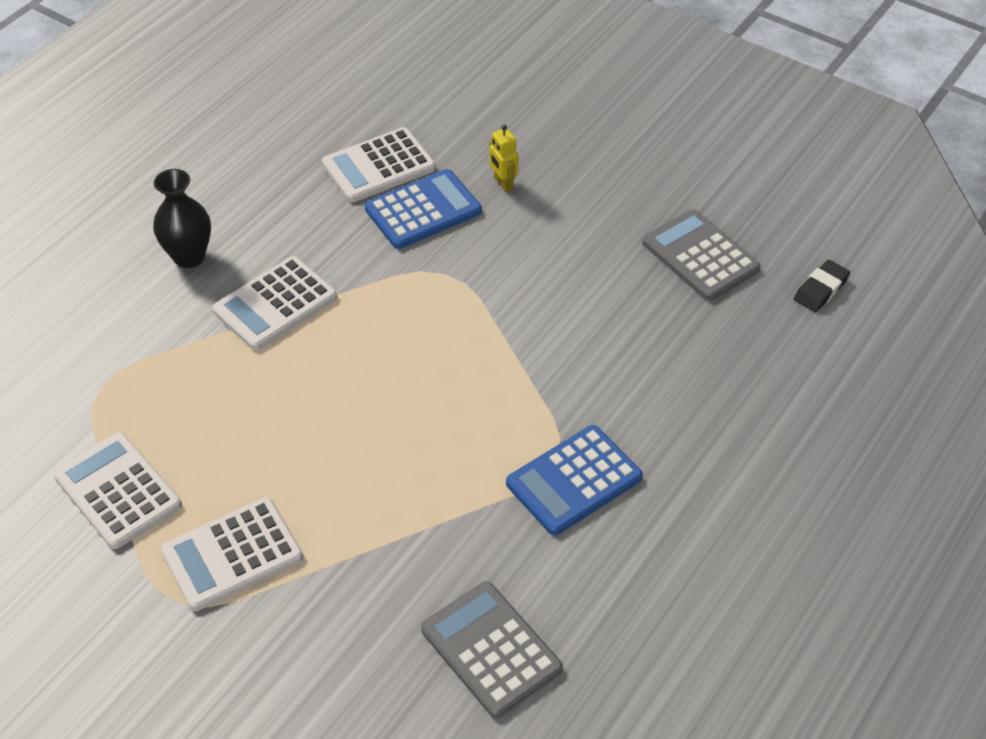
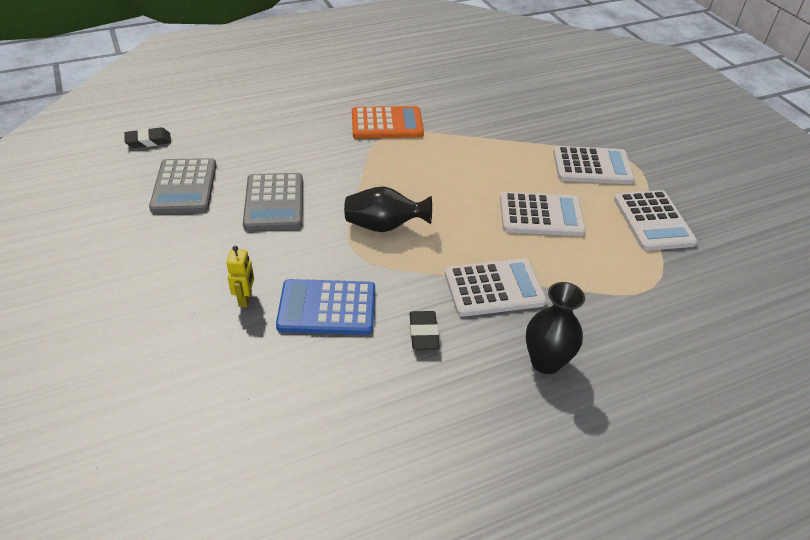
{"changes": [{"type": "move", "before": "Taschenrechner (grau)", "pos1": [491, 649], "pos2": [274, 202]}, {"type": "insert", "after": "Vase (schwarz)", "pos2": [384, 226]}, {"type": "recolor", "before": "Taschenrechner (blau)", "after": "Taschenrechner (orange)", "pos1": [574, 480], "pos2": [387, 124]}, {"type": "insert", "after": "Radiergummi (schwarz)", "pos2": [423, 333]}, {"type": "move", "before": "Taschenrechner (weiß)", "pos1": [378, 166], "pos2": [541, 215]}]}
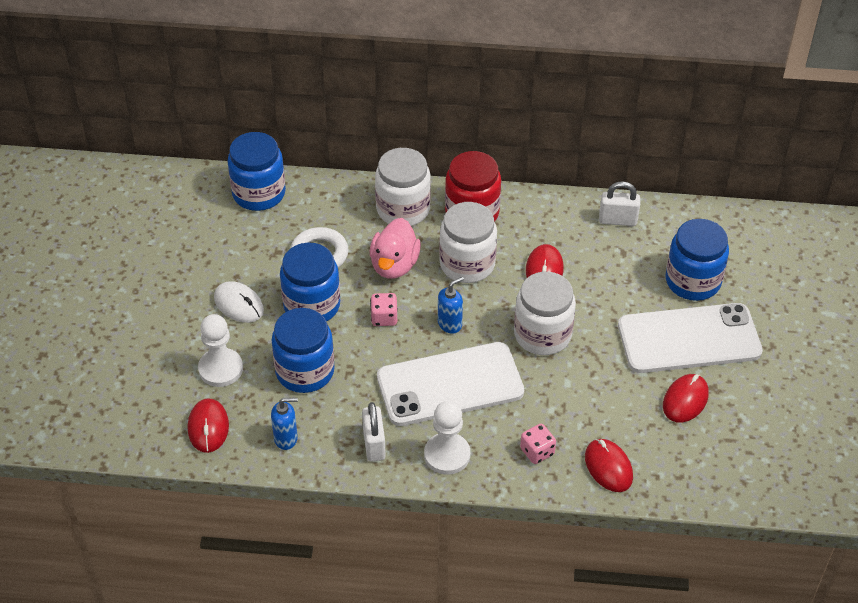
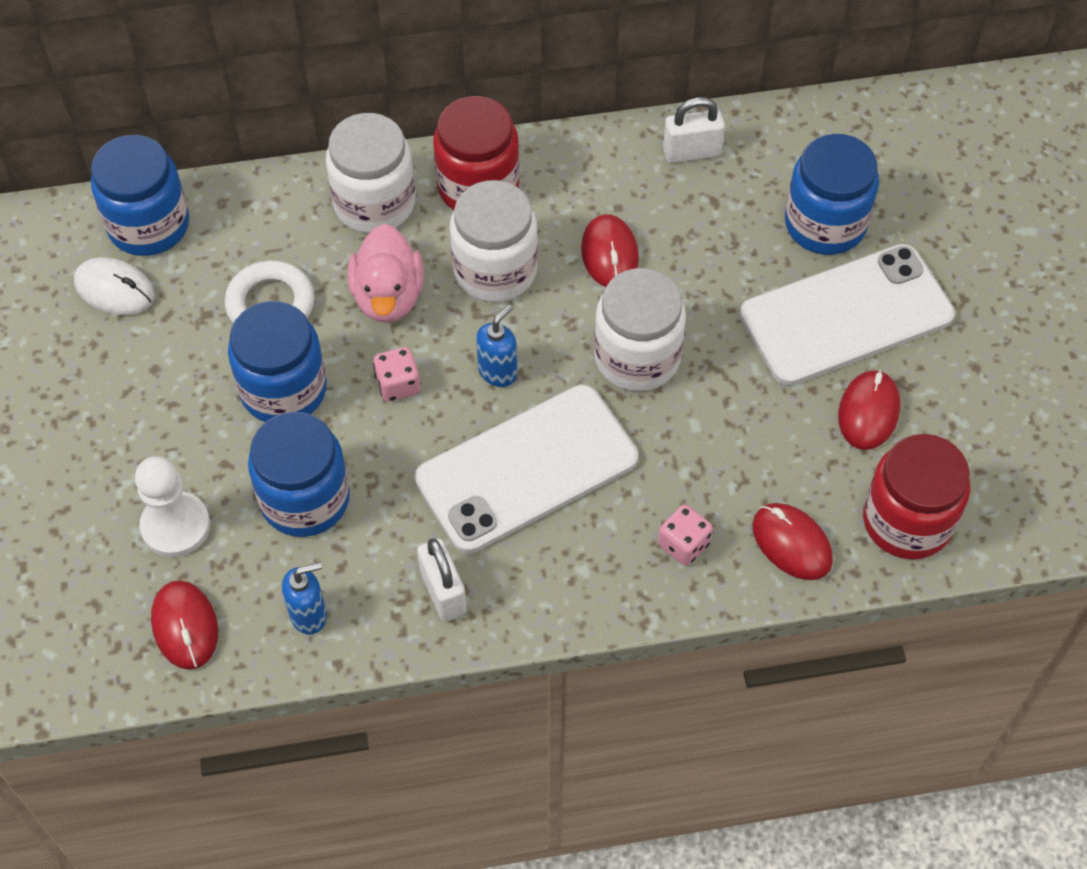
{"changes": [{"type": "move", "before": "Computermaus (weiß)", "pos1": [239, 304], "pos2": [115, 289]}, {"type": "insert", "after": "Einmachglas (rot)", "pos2": [907, 521]}, {"type": "delete", "before": "Bauer (weiß)", "pos1": [447, 455]}]}
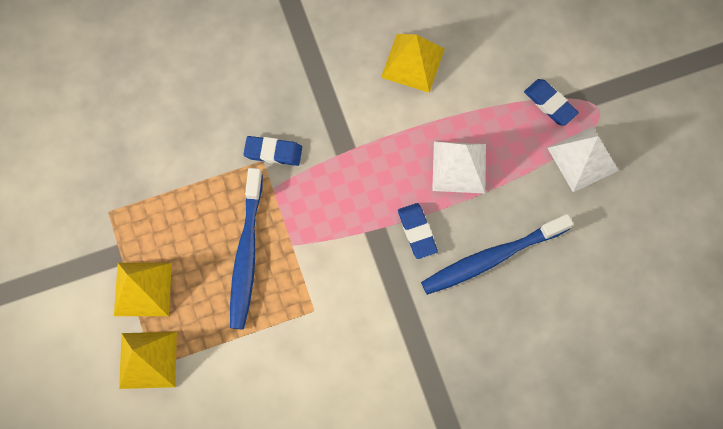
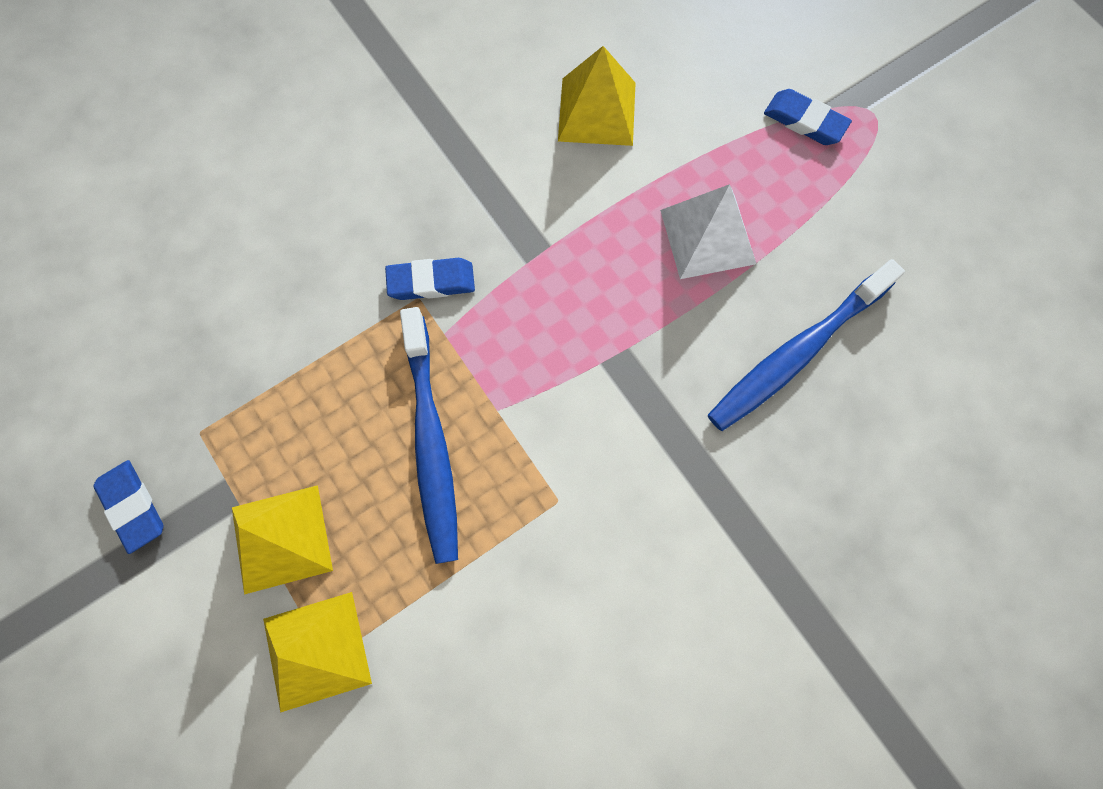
{"changes": [{"type": "move", "before": "Radiergummi (blau)", "pos1": [417, 232], "pos2": [133, 507]}, {"type": "delete", "before": "Pyramide (weiß)", "pos1": [582, 159]}]}
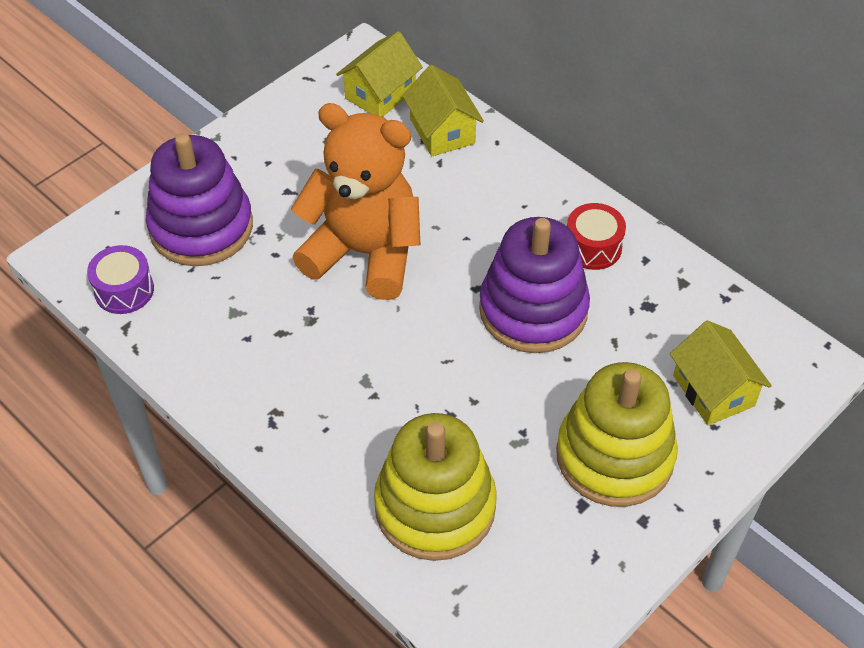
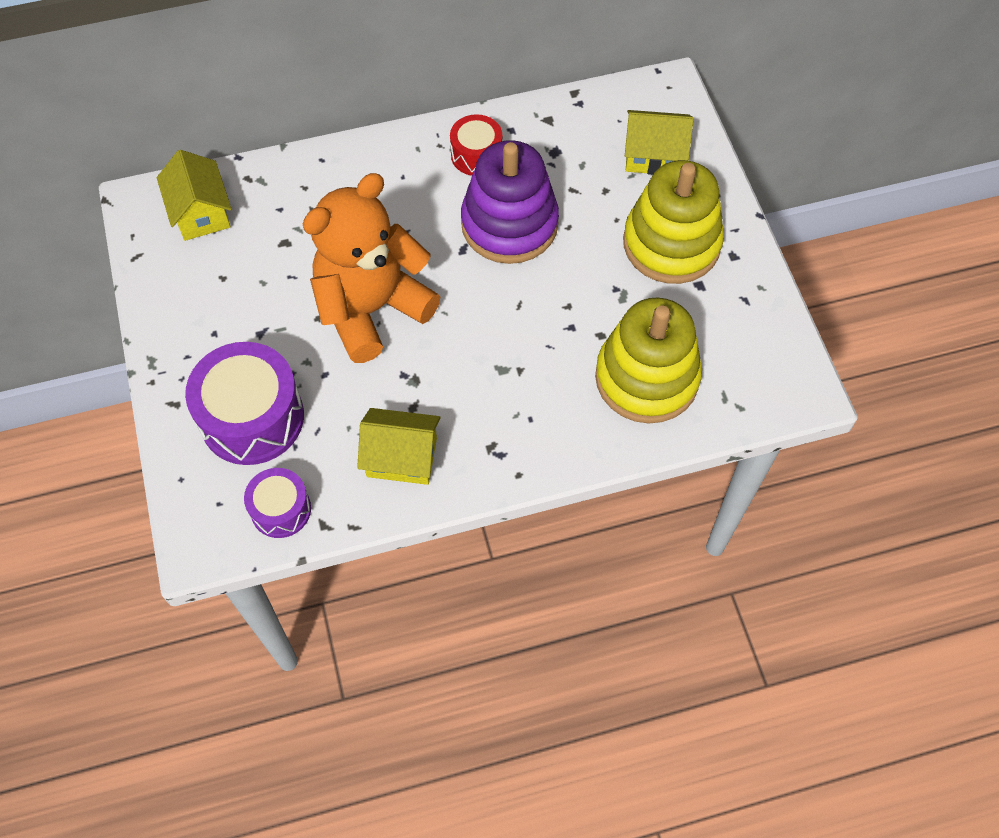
{"changes": [{"type": "replace", "before": "Stapelspielzeug (lila)", "after": "Trommel (lila)", "pos1": [201, 227], "pos2": [252, 417]}, {"type": "move", "before": "Haus (gelb)", "pos1": [442, 131], "pos2": [402, 457]}]}
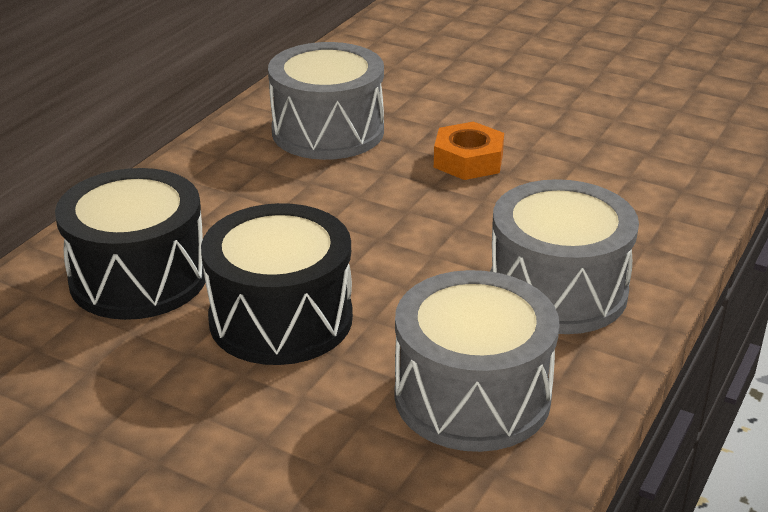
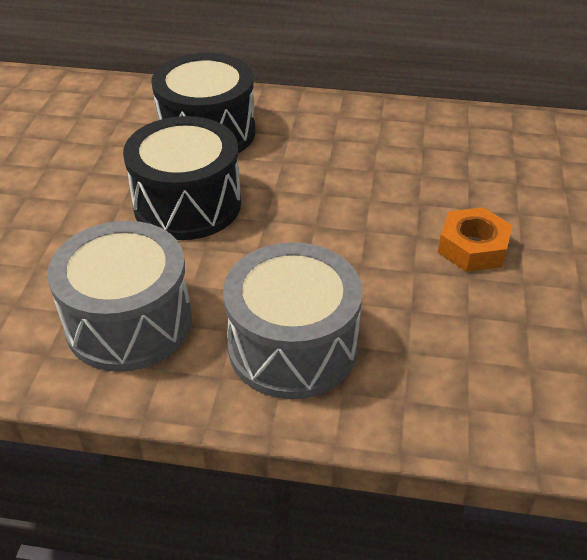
{"changes": [{"type": "delete", "before": "Trommel (grau)", "pos1": [328, 131]}]}
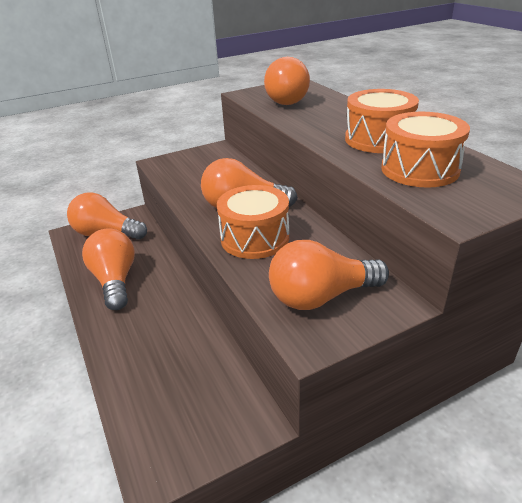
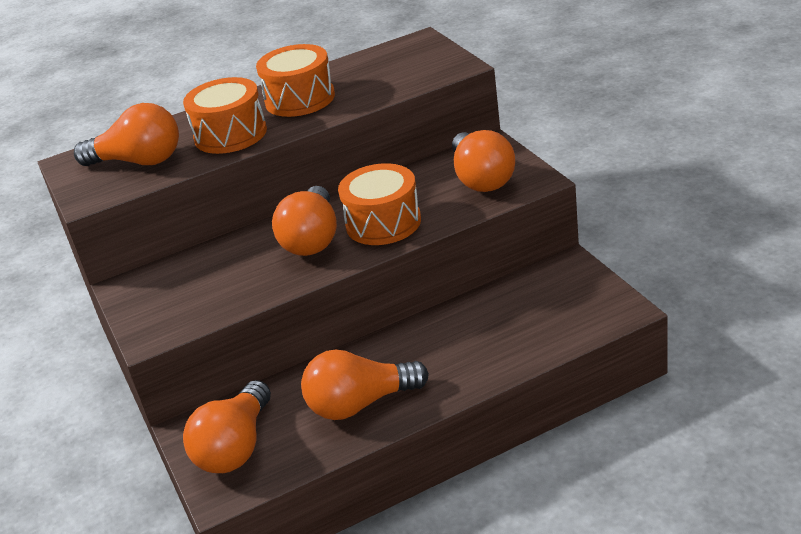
{"changes": [{"type": "move", "before": "Trommel (orange)", "pos1": [419, 169], "pos2": [230, 134]}]}
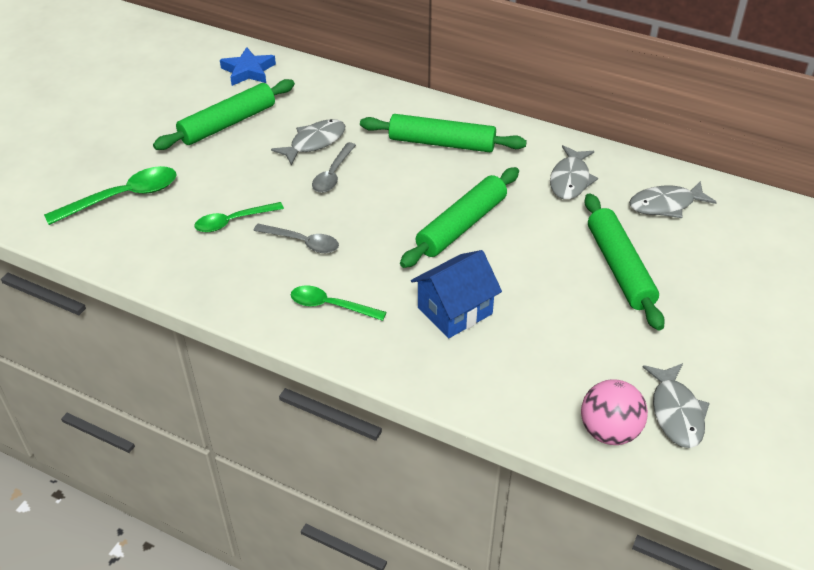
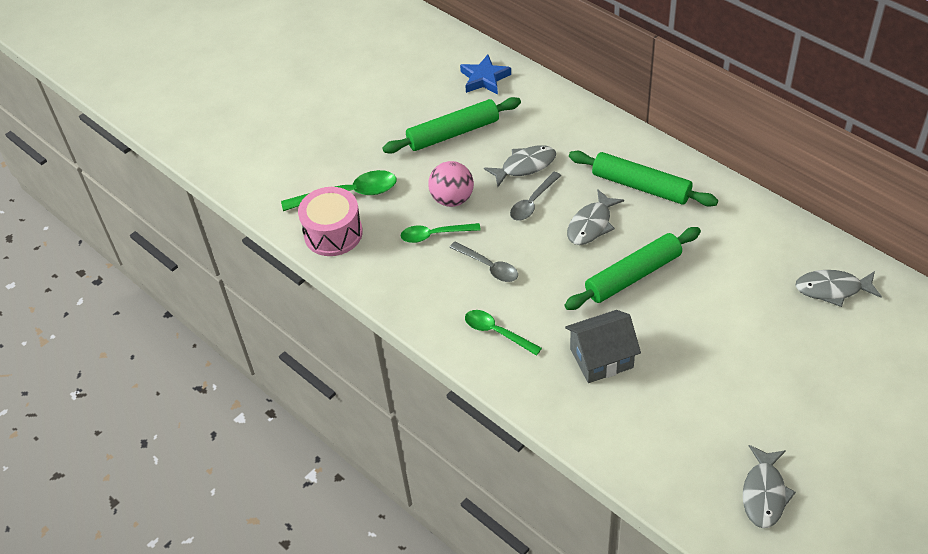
{"changes": [{"type": "insert", "after": "Trommel (rosa)", "pos2": [333, 233]}, {"type": "move", "before": "Ball (rosa)", "pos1": [609, 431], "pos2": [452, 199]}, {"type": "recolor", "before": "Haus (blau)", "after": "Haus (grau)", "pos1": [455, 311], "pos2": [601, 358]}, {"type": "move", "before": "Fisch (grau)", "pos1": [570, 180], "pos2": [591, 224]}, {"type": "delete", "before": "Nudelholz (grün)", "pos1": [619, 268]}]}
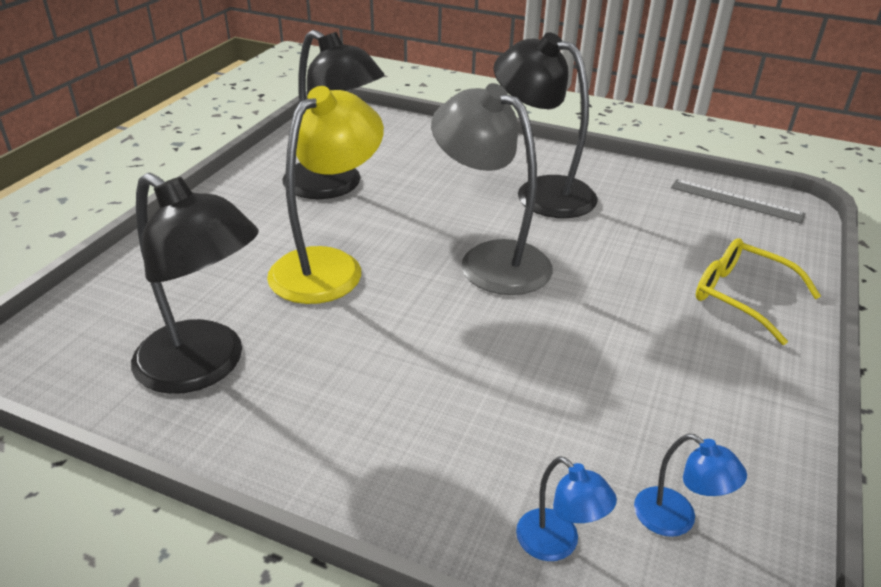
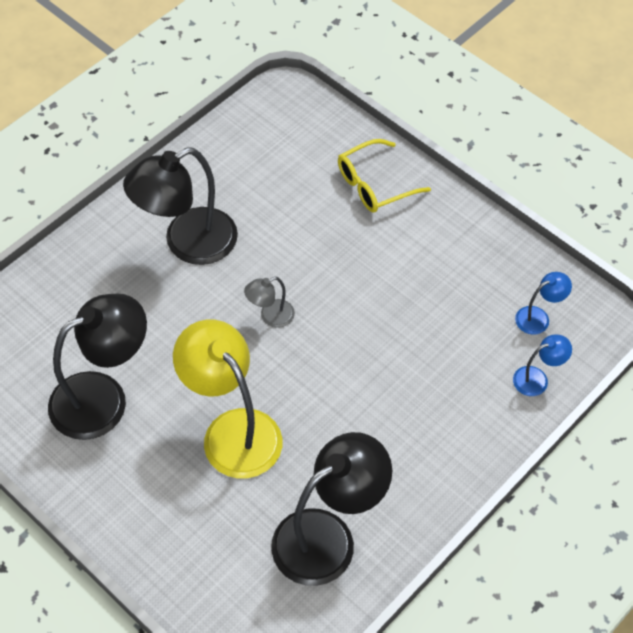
{"changes": [{"type": "resize", "before": "Lampe (grau)", "pos1": [490, 260], "pos2": [270, 316], "scale": 0.46}, {"type": "delete", "before": "Lineal (grau)", "pos1": [736, 201]}]}
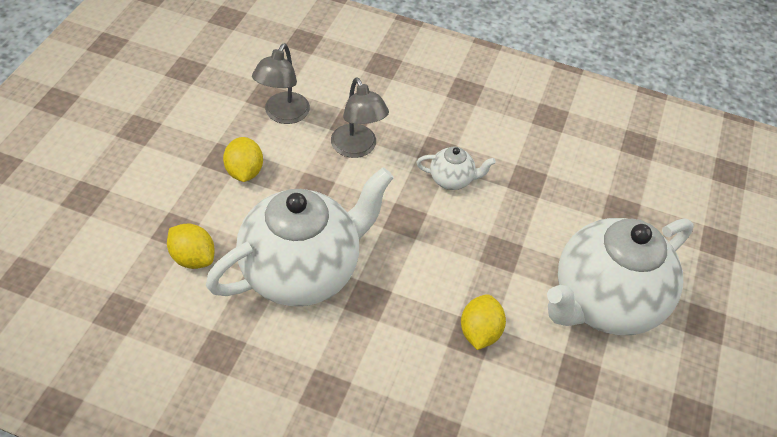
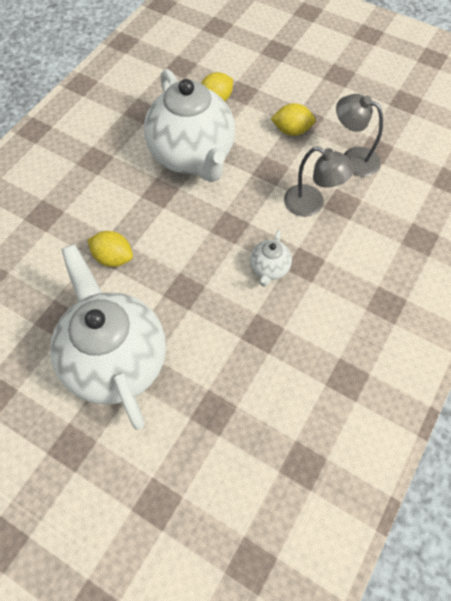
{"changes": [{"type": "rotate", "before": "Lampe (grau)", "pos1": [357, 148], "pos2": [311, 204], "turn": -135}]}
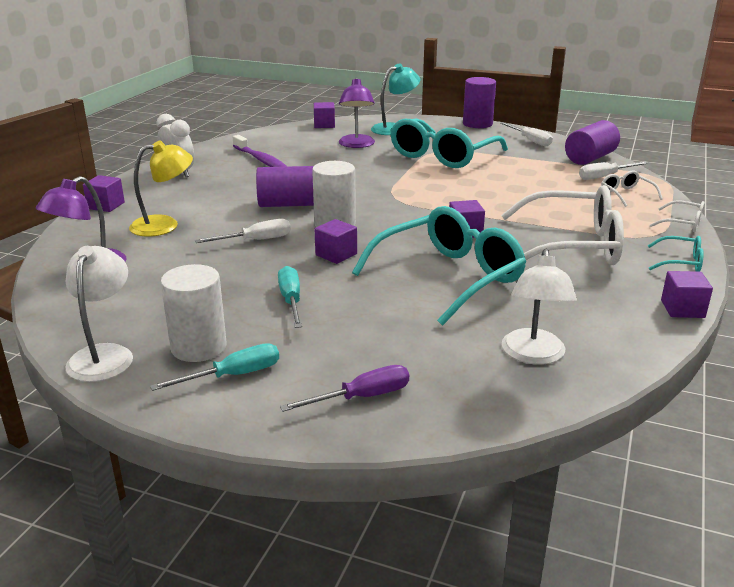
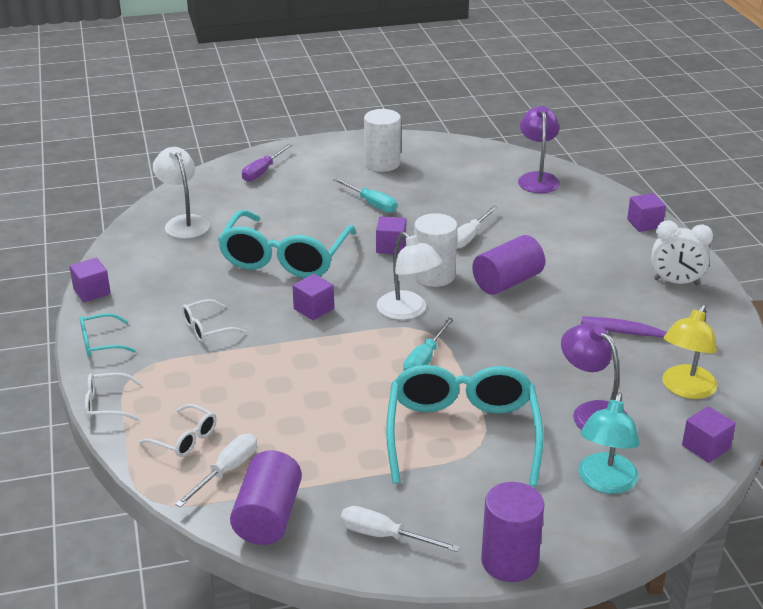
{"changes": [{"type": "resize", "before": "Brille (weiß)", "pos1": [572, 245], "pos2": [207, 328], "scale": 0.44}, {"type": "move", "before": "Lampe (weiß)", "pos1": [104, 355], "pos2": [408, 311]}, {"type": "move", "before": "Schraubenzieher (türkis)", "pos1": [233, 375], "pos2": [424, 360]}, {"type": "move", "before": "Lampe (gelb)", "pos1": [164, 225], "pos2": [685, 389]}]}
